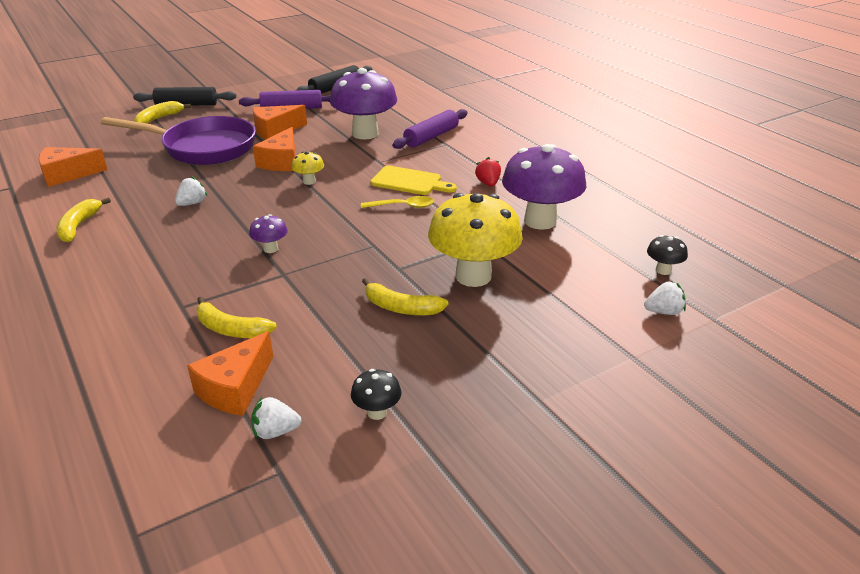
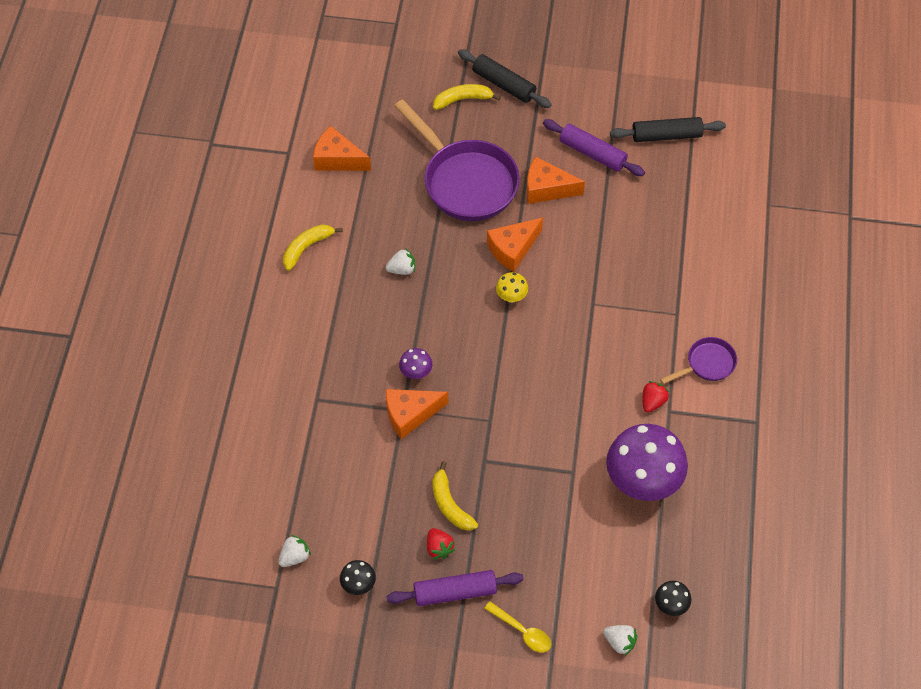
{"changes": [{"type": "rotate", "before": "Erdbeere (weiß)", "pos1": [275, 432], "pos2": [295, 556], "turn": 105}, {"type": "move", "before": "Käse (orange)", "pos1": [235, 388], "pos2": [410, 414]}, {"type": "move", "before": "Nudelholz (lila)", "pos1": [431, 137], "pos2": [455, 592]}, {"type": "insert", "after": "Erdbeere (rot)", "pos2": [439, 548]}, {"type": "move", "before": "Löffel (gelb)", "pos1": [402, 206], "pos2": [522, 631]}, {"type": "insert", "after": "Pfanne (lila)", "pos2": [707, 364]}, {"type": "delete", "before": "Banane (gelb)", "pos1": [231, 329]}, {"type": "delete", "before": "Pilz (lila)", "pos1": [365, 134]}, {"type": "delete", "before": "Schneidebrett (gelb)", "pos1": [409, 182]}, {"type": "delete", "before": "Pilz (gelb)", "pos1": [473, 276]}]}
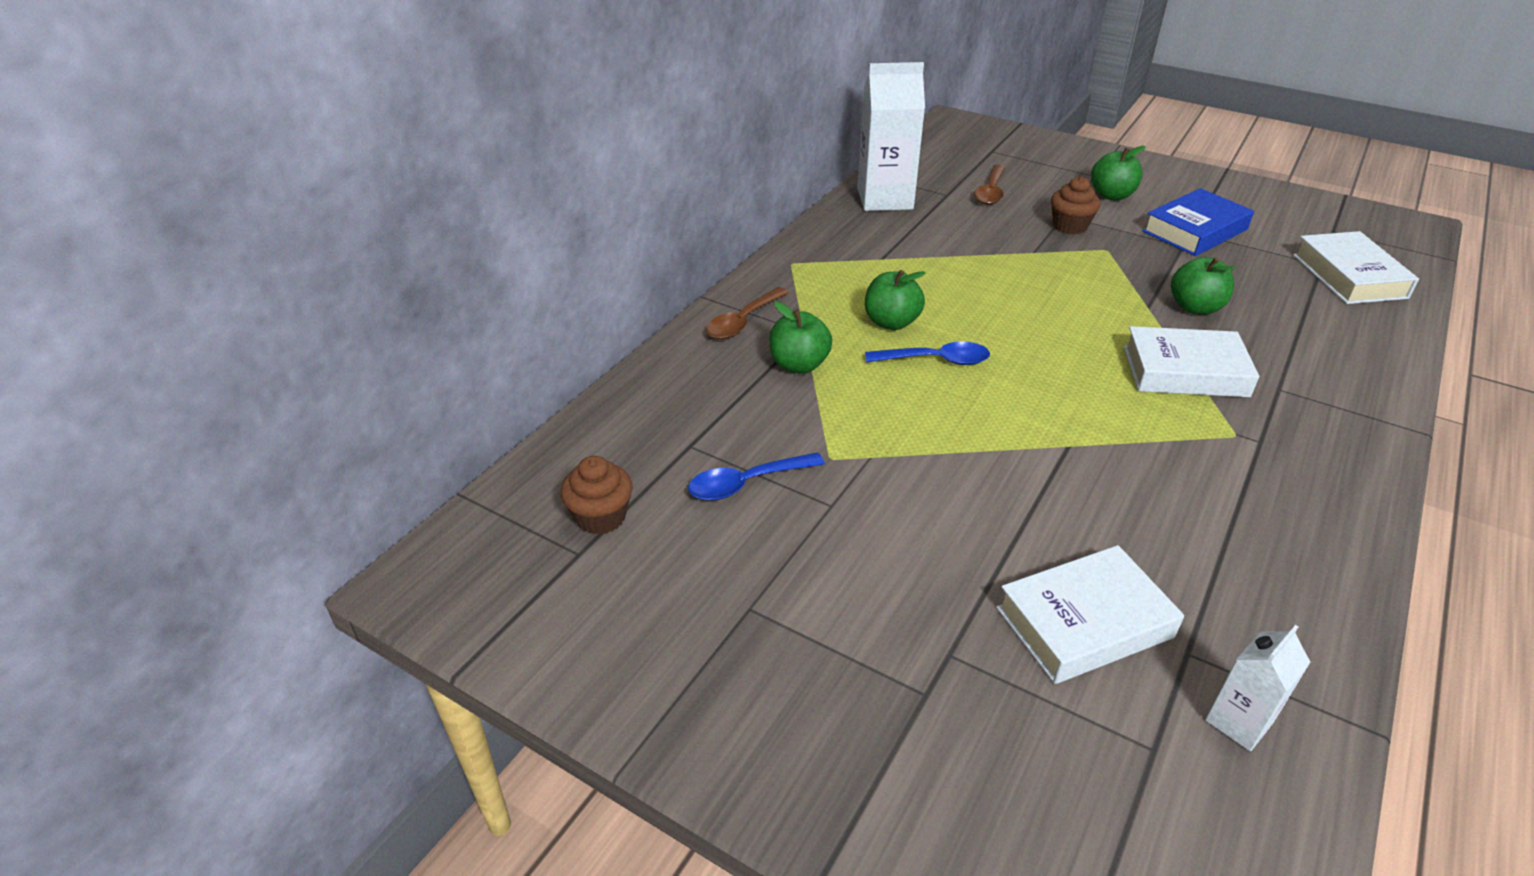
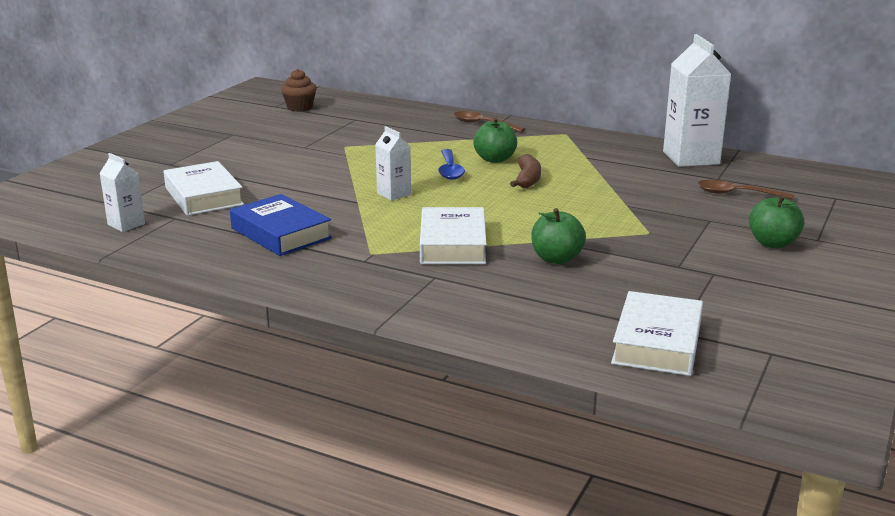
{"changes": [{"type": "move", "before": "Buch (blau)", "pos1": [1195, 230], "pos2": [280, 233]}, {"type": "insert", "after": "Getränkekarton (weiß)", "pos2": [394, 194]}, {"type": "insert", "after": "Banane (braun)", "pos2": [527, 179]}, {"type": "rotate", "before": "Buch (weiß)", "pos1": [1349, 276], "pos2": [657, 343], "turn": -60}, {"type": "delete", "before": "Löffel (blau)", "pos1": [746, 483]}, {"type": "delete", "before": "Apfel (grün)", "pos1": [799, 365]}, {"type": "delete", "before": "Muffin (braun)", "pos1": [1070, 226]}]}
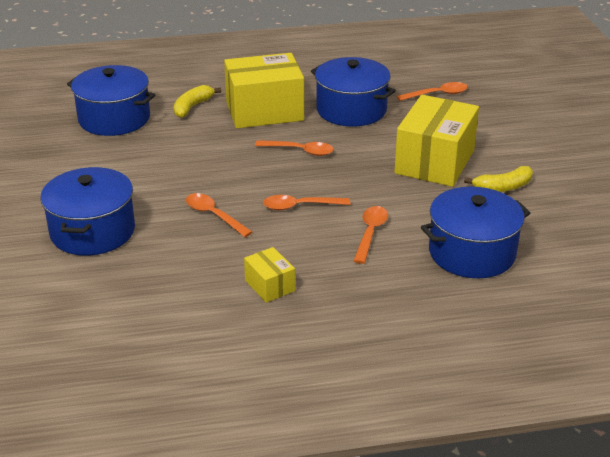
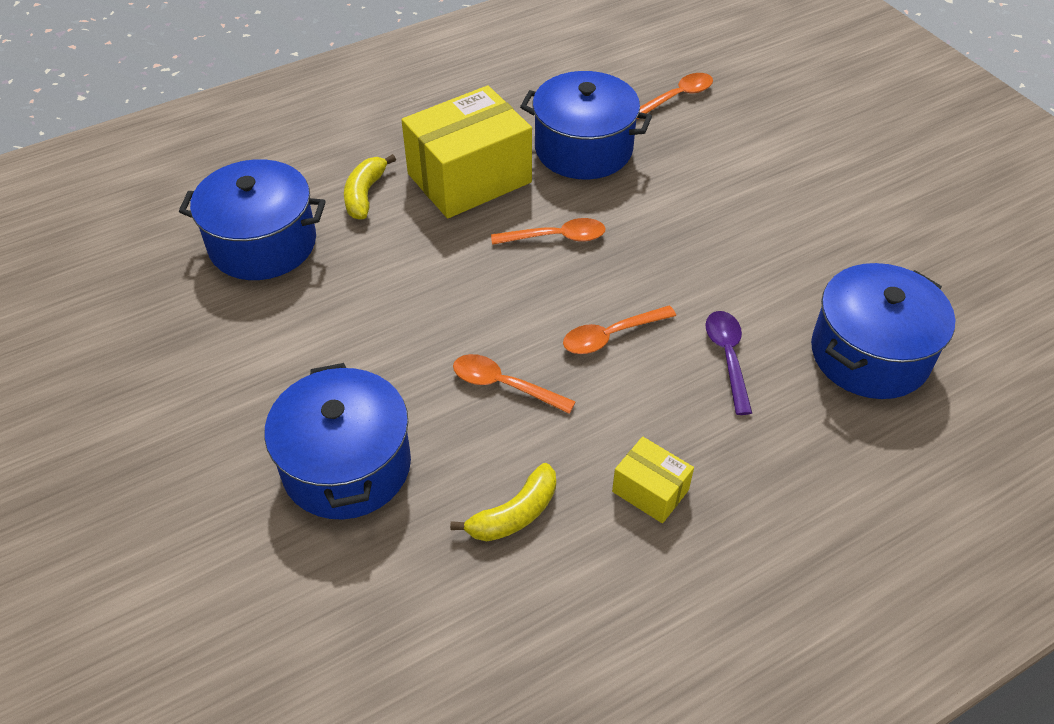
{"changes": [{"type": "move", "before": "Banane (gelb)", "pos1": [503, 187], "pos2": [514, 514]}, {"type": "recolor", "before": "Löffel (orange)", "after": "Löffel (lila)", "pos1": [370, 233], "pos2": [728, 358]}, {"type": "delete", "before": "Schachtel (gelb)", "pos1": [435, 162]}]}
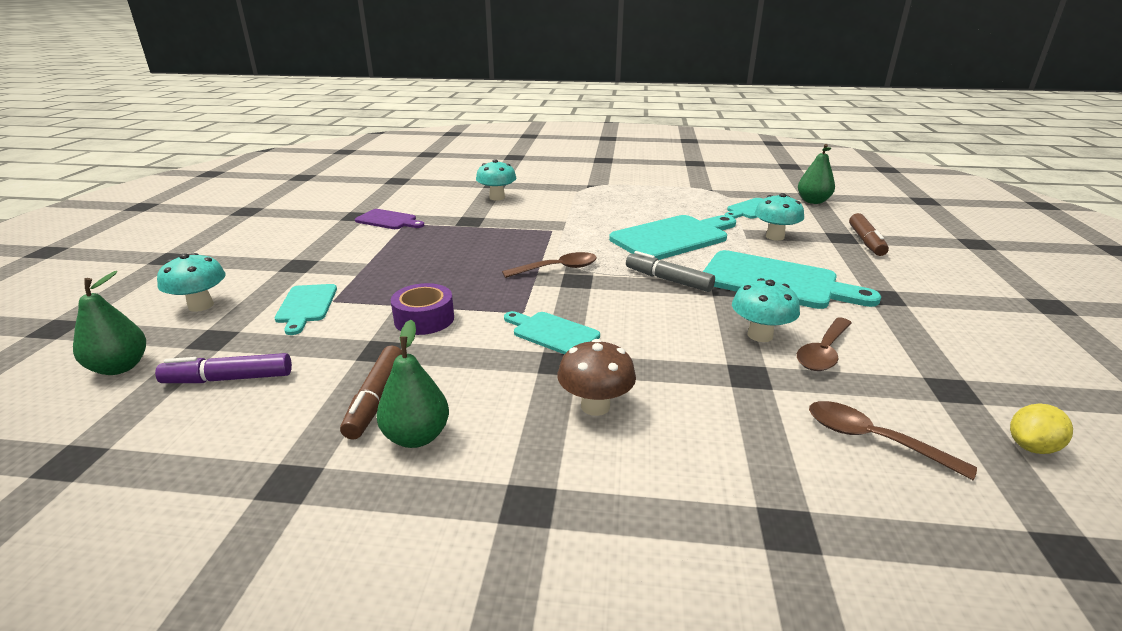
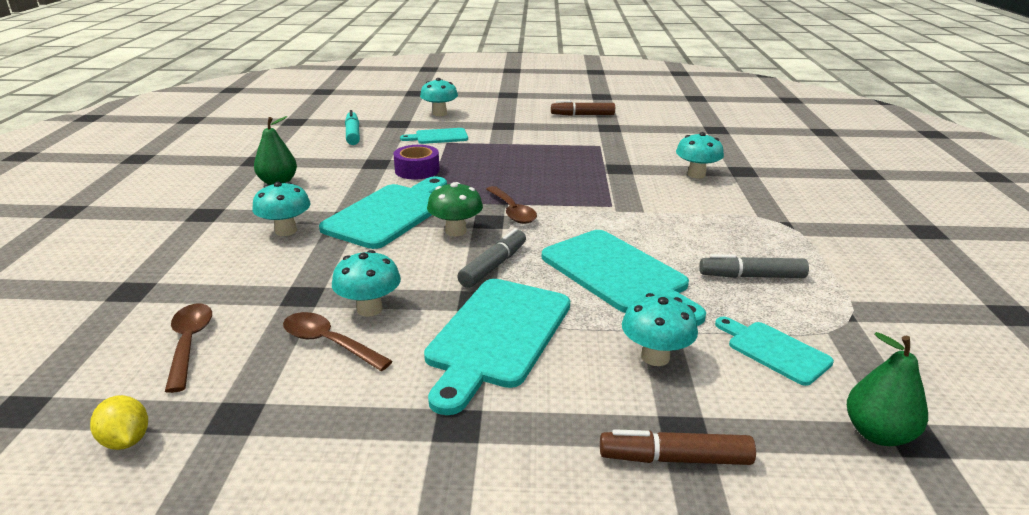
{"changes": [{"type": "rotate", "before": "Löffel (braun)", "pos1": [872, 439], "pos2": [189, 343], "turn": -45}, {"type": "recolor", "before": "Pilz (braun)", "after": "Pilz (türkis)", "pos1": [595, 406], "pos2": [286, 231]}, {"type": "resize", "before": "Schneidebrett (türkis)", "pos1": [552, 333], "pos2": [390, 213], "scale": 1.84}, {"type": "recolor", "before": "Filzstift (lila)", "after": "Filzstift (türkis)", "pos1": [228, 379], "pos2": [353, 134]}, {"type": "insert", "after": "Pilz (grün)", "pos2": [455, 231]}, {"type": "move", "before": "Filzstift (braun)", "pos1": [376, 399], "pos2": [582, 115]}, {"type": "insert", "after": "Filzstift (grau)", "pos2": [751, 276]}, {"type": "delete", "before": "Birne (grün)", "pos1": [120, 367]}, {"type": "delete", "before": "Schneidebrett (lila)", "pos1": [388, 220]}]}
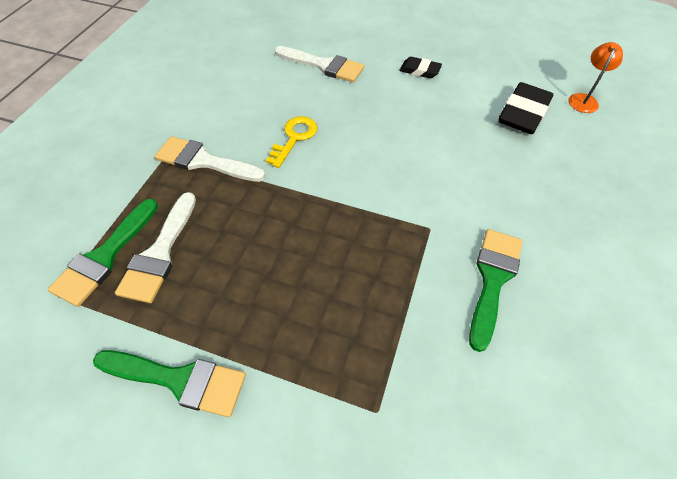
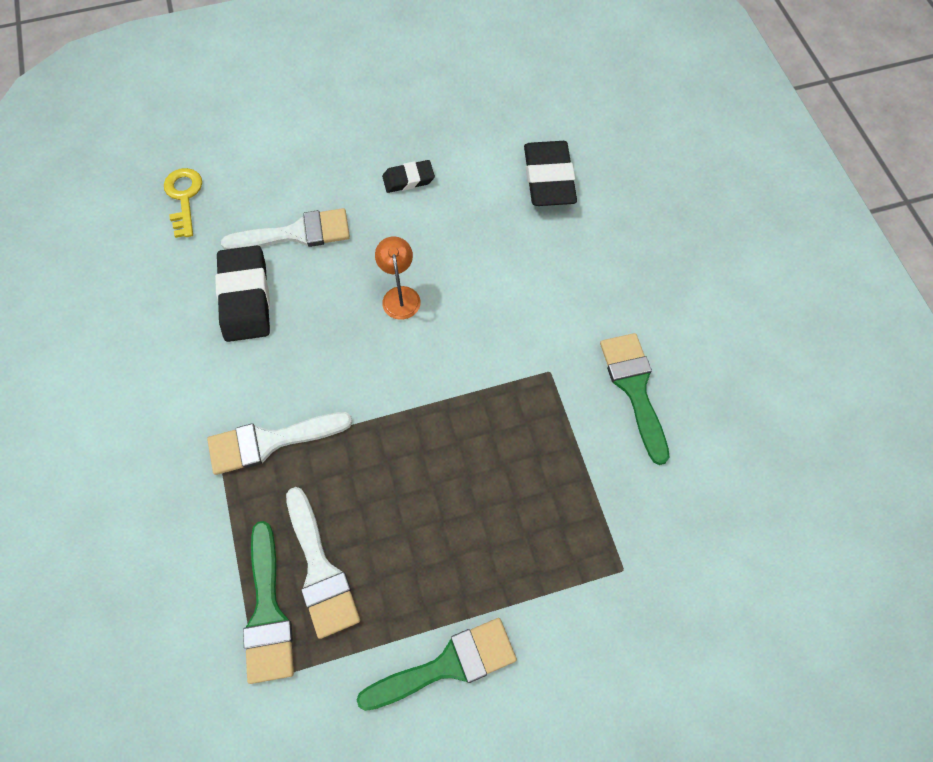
{"changes": [{"type": "move", "before": "Schlüssel (gelb)", "pos1": [294, 138], "pos2": [184, 197]}, {"type": "insert", "after": "Radiergummi (schwarz)", "pos2": [245, 297]}, {"type": "move", "before": "Lampe (orange)", "pos1": [584, 99], "pos2": [400, 295]}]}
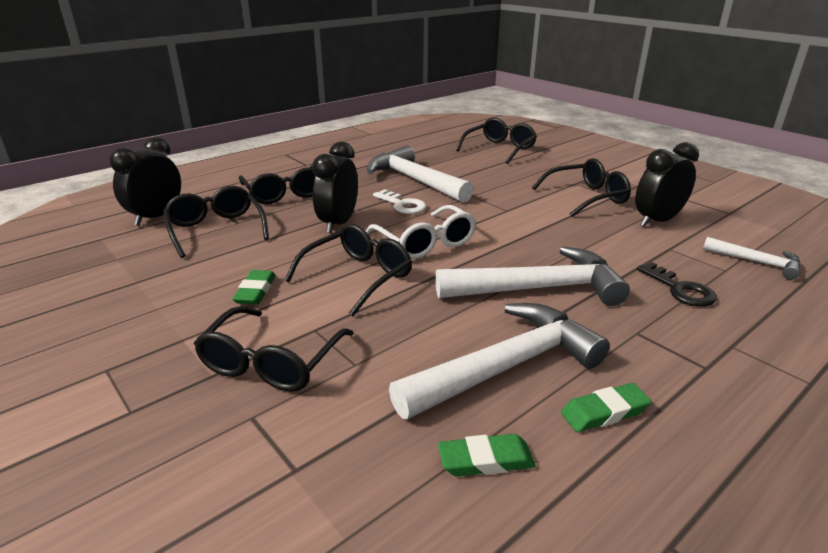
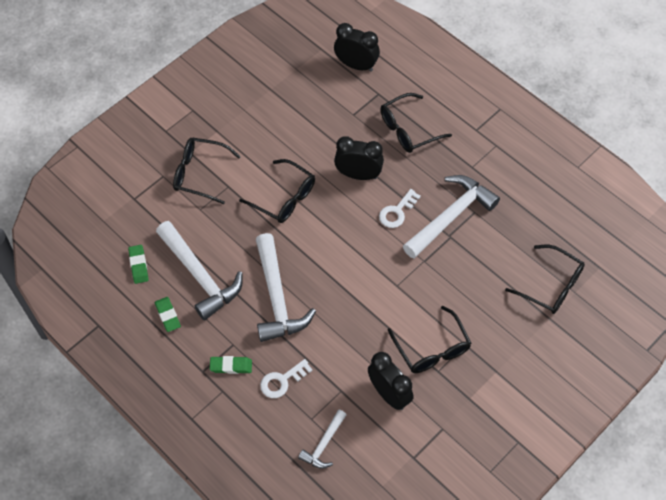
{"changes": [{"type": "move", "before": "Radiergummi (grün)", "pos1": [255, 291], "pos2": [231, 366]}, {"type": "recolor", "before": "Schlüssel (schwarz)", "after": "Schlüssel (weiß)", "pos1": [680, 289], "pos2": [282, 381]}, {"type": "delete", "before": "Brille (schwarz)", "pos1": [216, 230]}, {"type": "delete", "before": "Brille (weiß)", "pos1": [425, 242]}]}
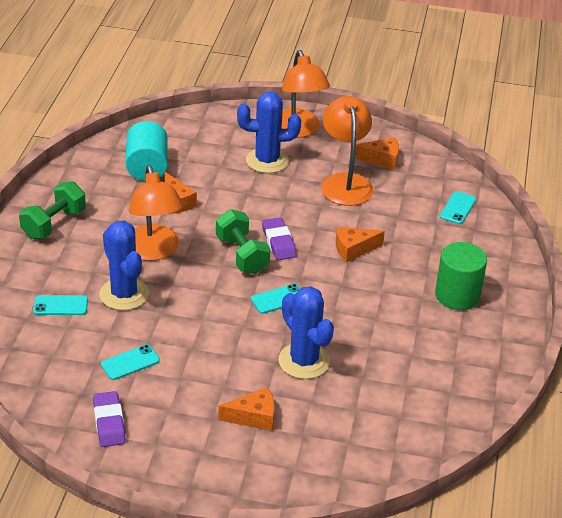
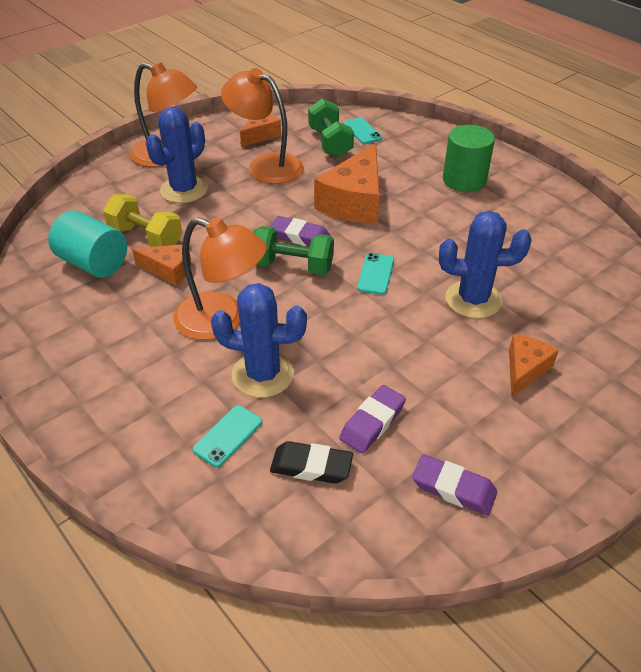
{"changes": [{"type": "insert", "after": "Hantel (gelb)", "pos2": [146, 237]}, {"type": "insert", "after": "Radiergummi (schwarz)", "pos2": [311, 466]}, {"type": "move", "before": "Hantel (grün)", "pos1": [54, 224], "pos2": [330, 143]}, {"type": "resize", "before": "Käse (orange)", "pos1": [353, 249], "pos2": [354, 201], "scale": 1.82}, {"type": "replace", "before": "Handy (türkis)", "after": "Radiergummi (lila)", "pos1": [130, 362], "pos2": [372, 422]}]}
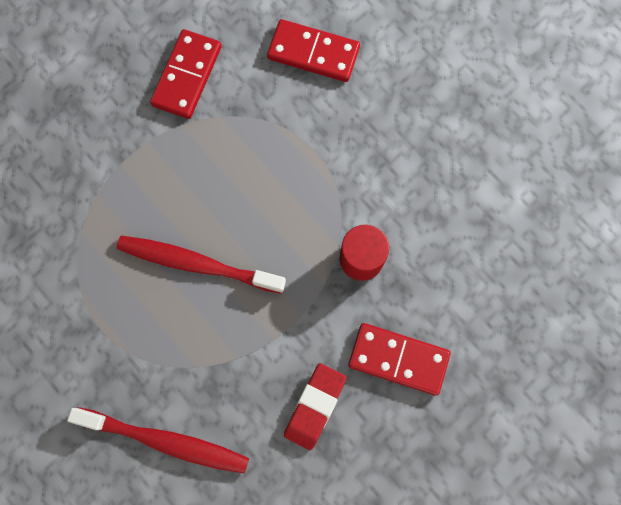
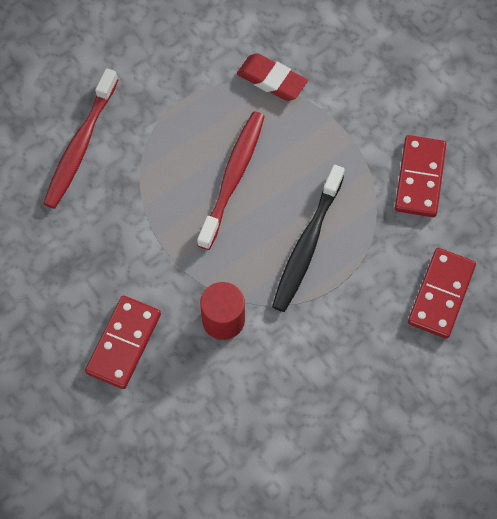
{"changes": [{"type": "move", "before": "Radiergummi (rot)", "pos1": [315, 406], "pos2": [271, 80]}, {"type": "insert", "after": "Zahnbürste (schwarz)", "pos2": [307, 245]}, {"type": "rotate", "before": "Dominostein (rot)", "pos1": [187, 76], "pos2": [419, 178], "turn": 75}]}
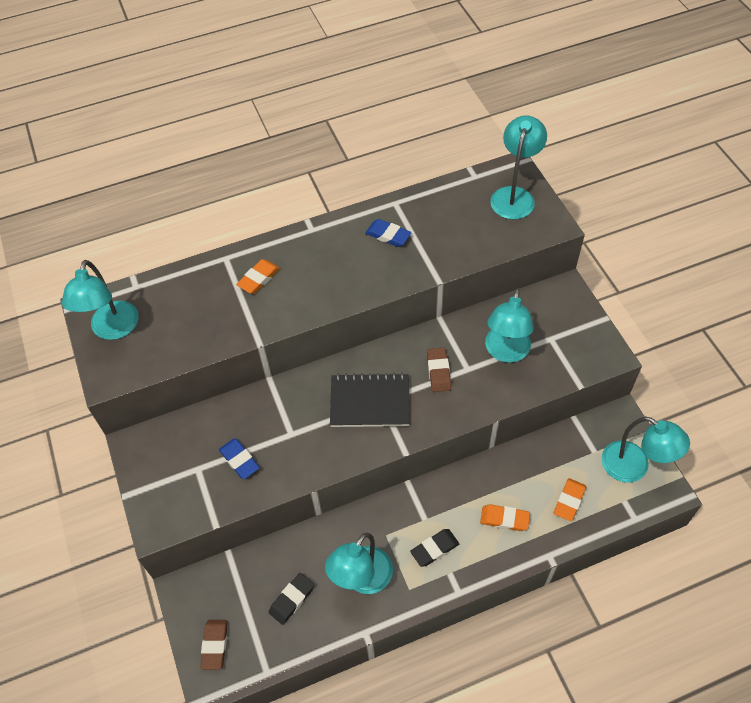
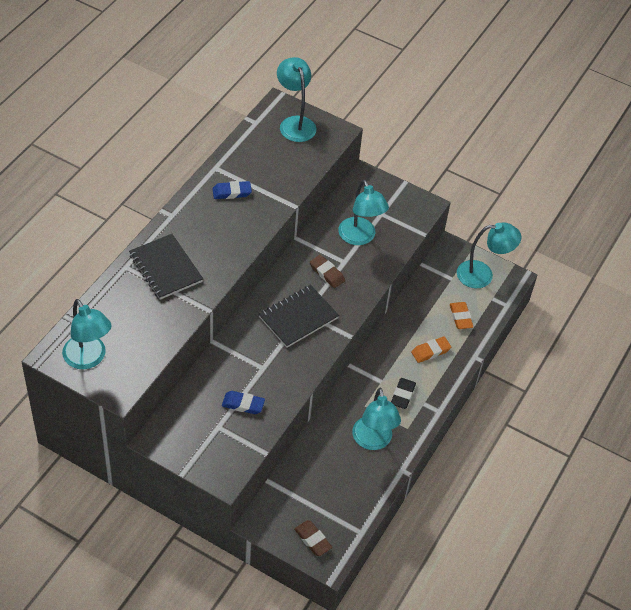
{"changes": [{"type": "replace", "before": "Radiergummi (orange)", "after": "Notizbuch (schwarz)", "pos1": [259, 279], "pos2": [166, 268]}, {"type": "delete", "before": "Radiergummi (schwarz)", "pos1": [292, 599]}]}
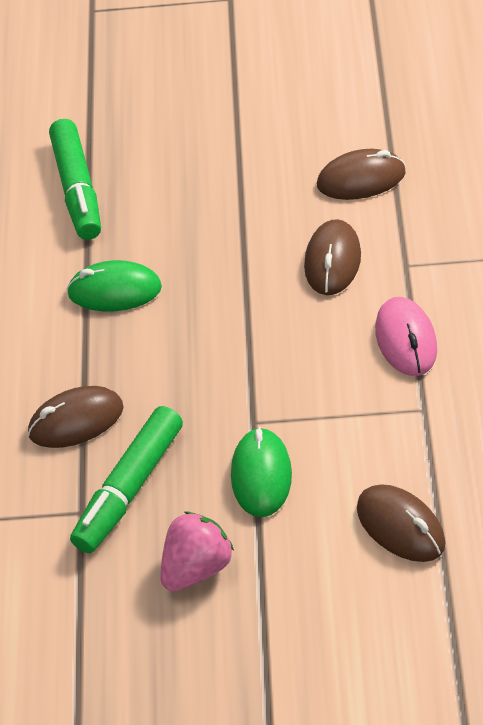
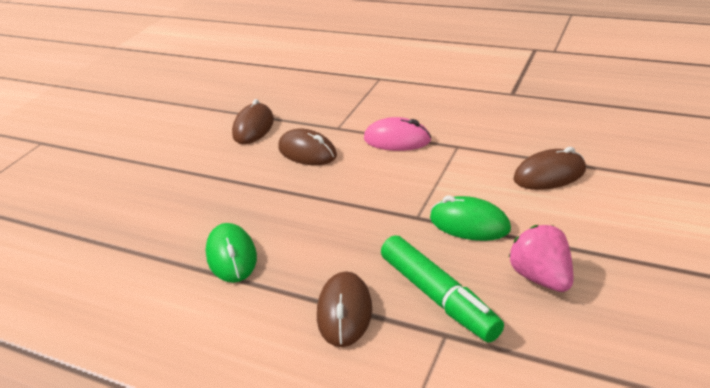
{"changes": [{"type": "rotate", "before": "Computermaus (grün)", "pos1": [114, 291], "pos2": [231, 256], "turn": -45}, {"type": "delete", "before": "Filzstift (grün)", "pos1": [77, 189]}]}
